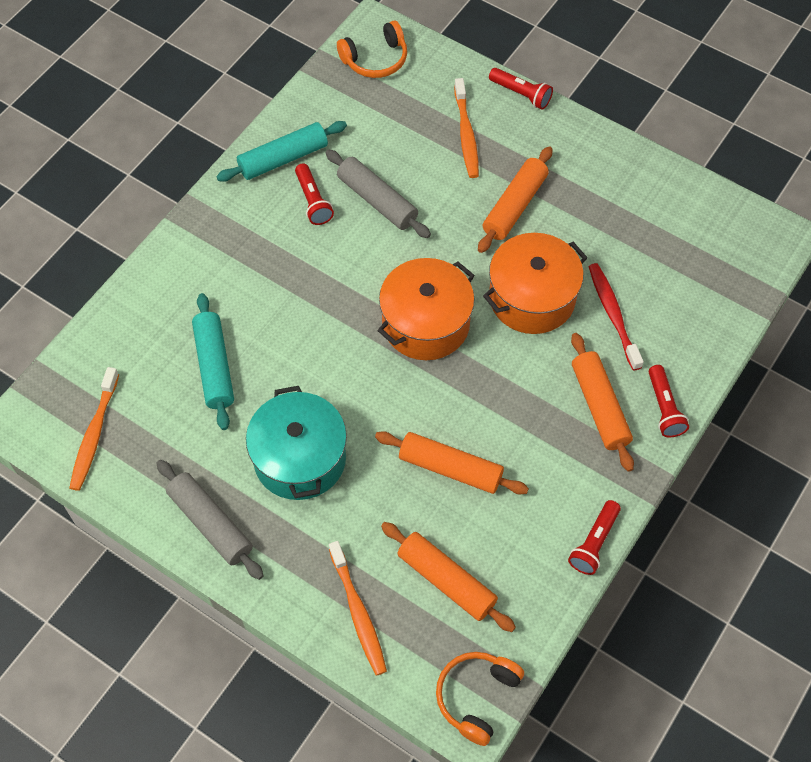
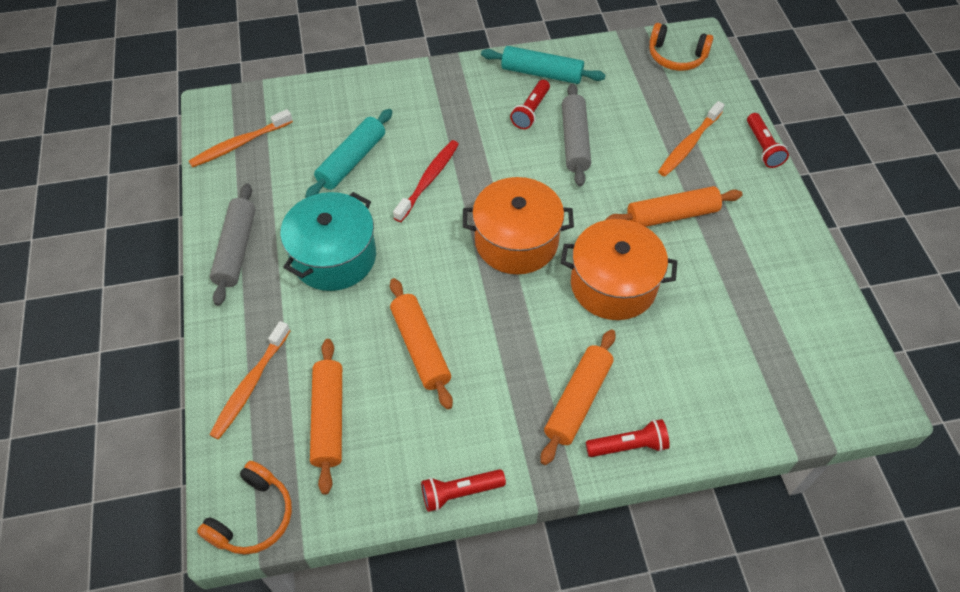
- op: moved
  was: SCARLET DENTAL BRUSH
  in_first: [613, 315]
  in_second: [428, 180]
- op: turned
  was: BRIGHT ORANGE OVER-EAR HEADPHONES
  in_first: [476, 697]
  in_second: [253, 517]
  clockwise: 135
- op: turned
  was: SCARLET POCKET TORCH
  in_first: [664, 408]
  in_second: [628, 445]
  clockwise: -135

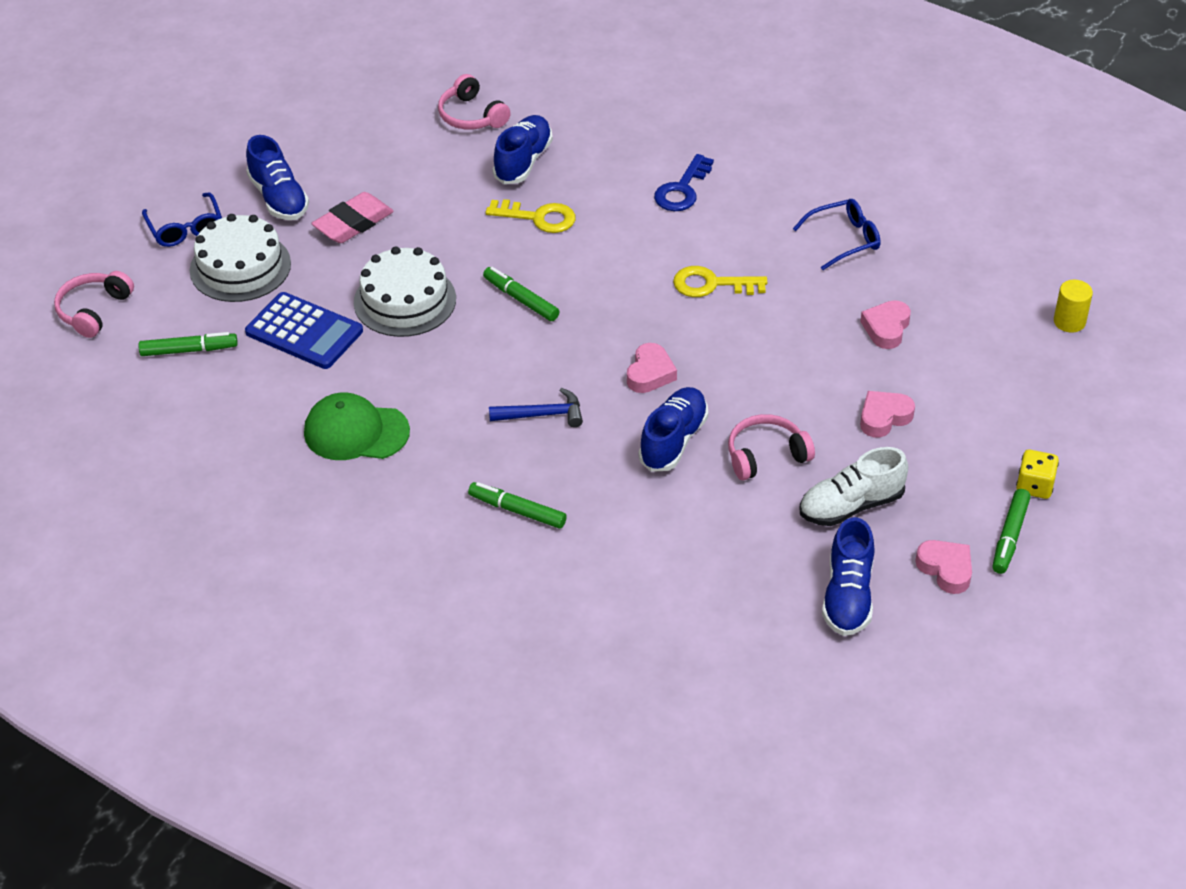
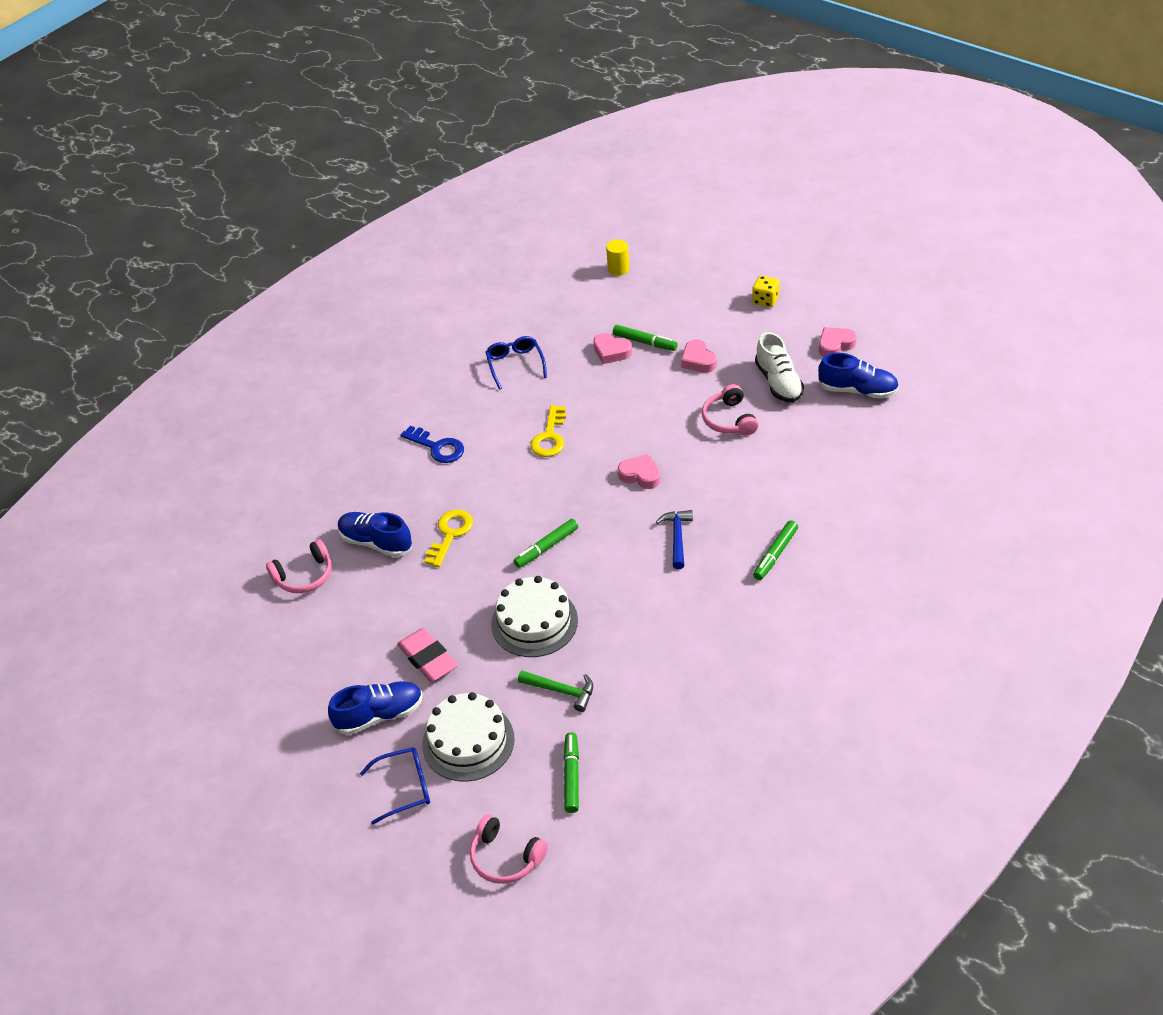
- op: removed
  was: LEAF-GREEN CAP
  in_first: [356, 432]
- op: removed
  was: COBALT SNEAKER
  in_first: [673, 440]
- op: moved
  was: LEAF-GREEN MARKER PEN
  in_first: [1009, 536]
  in_second: [645, 342]
- op: replaced
  was: COBALT ADDING MACHINE
  now: LEAF-GREEN HAMMER
  in_first: [304, 332]
  in_second: [561, 691]

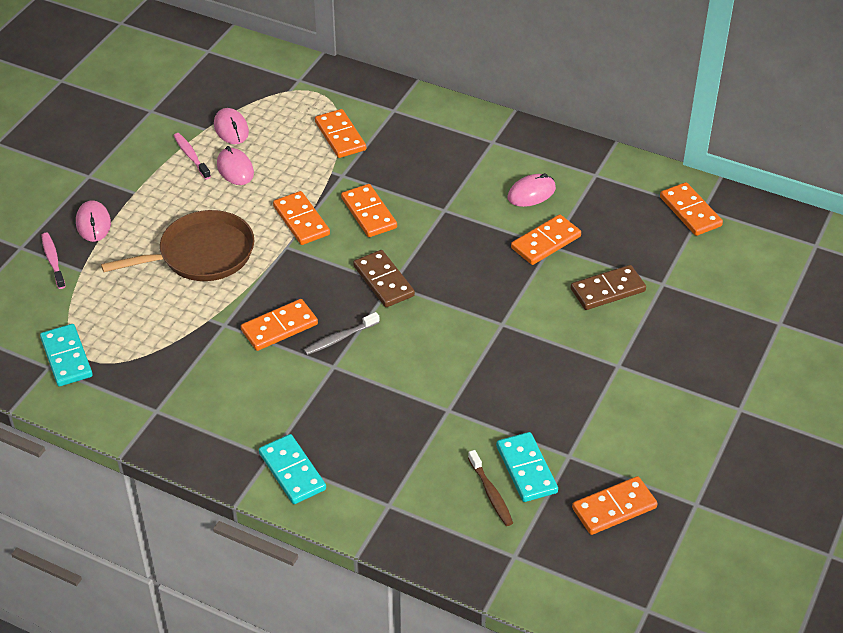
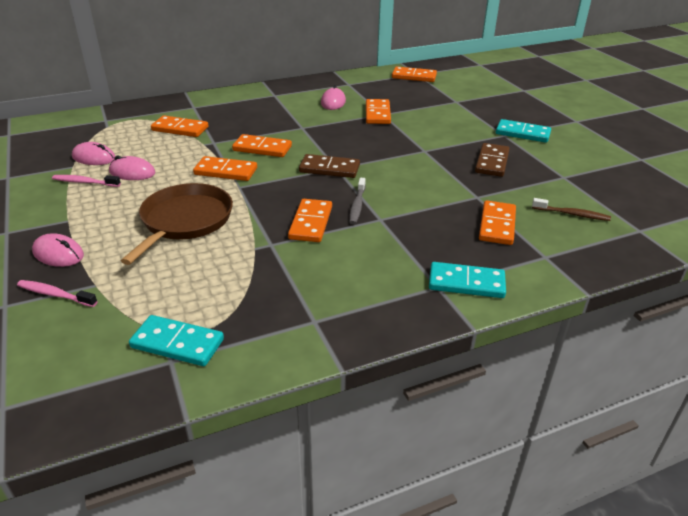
- op: moved
  was: TURQUOISE DOMINO PIECE
  in_first: [526, 469]
  in_second: [522, 133]
- op: moved
  was: DARK BROWN DOMINO PIECE
  in_first: [608, 290]
  in_second: [492, 162]
- op: moved
  was: BRIGHT ORANGE DOMINO PIECE
  in_first: [614, 508]
  in_second: [497, 225]

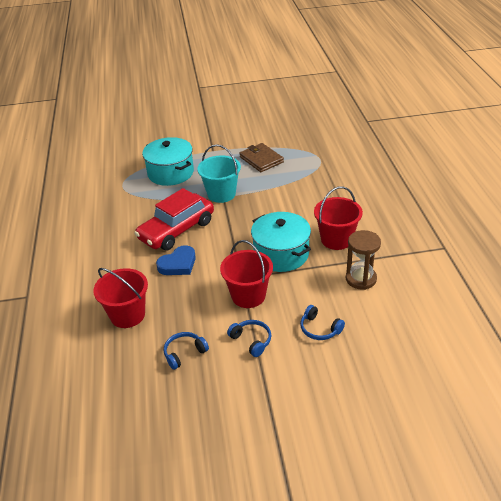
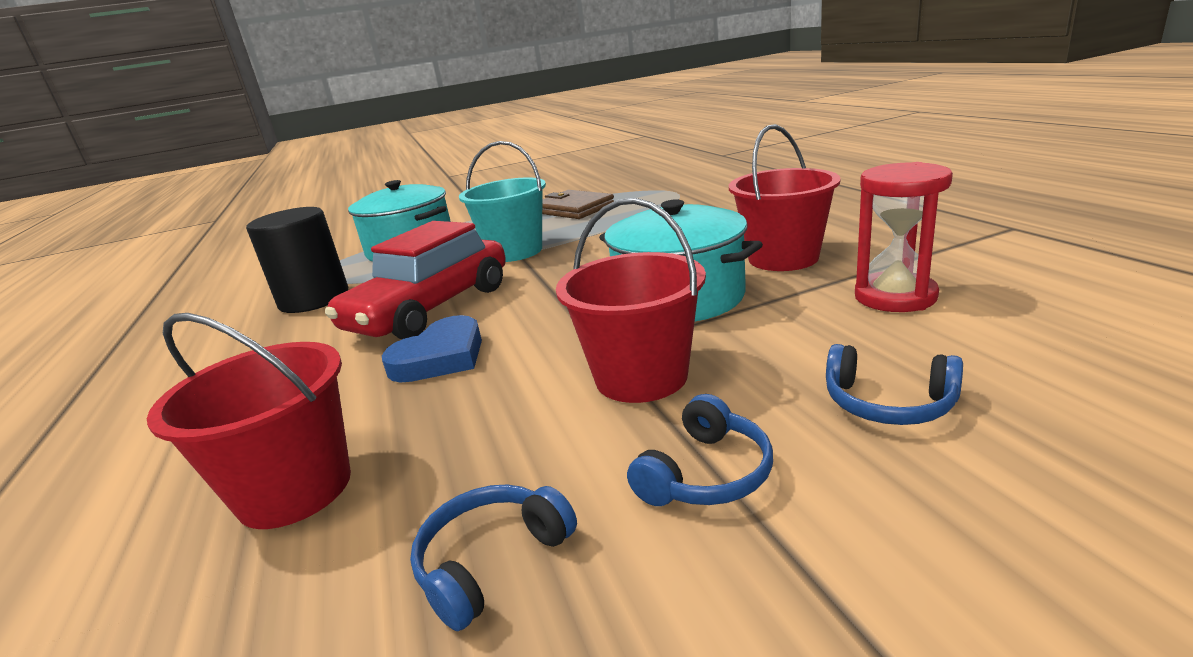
- op: added
  now: BLACK CYLINDER SHAPE
  in_second: [314, 299]
- op: recoloured
  was: DARK BROWN SAND TIMER
  now: SCARLET SAND TIMER
  in_first: [361, 279]
  in_second: [895, 297]
- op: turned
  was: COBALT OVER-EAR HEADPHONES
  in_first: [251, 340]
  in_second: [706, 474]
  clockwise: 90

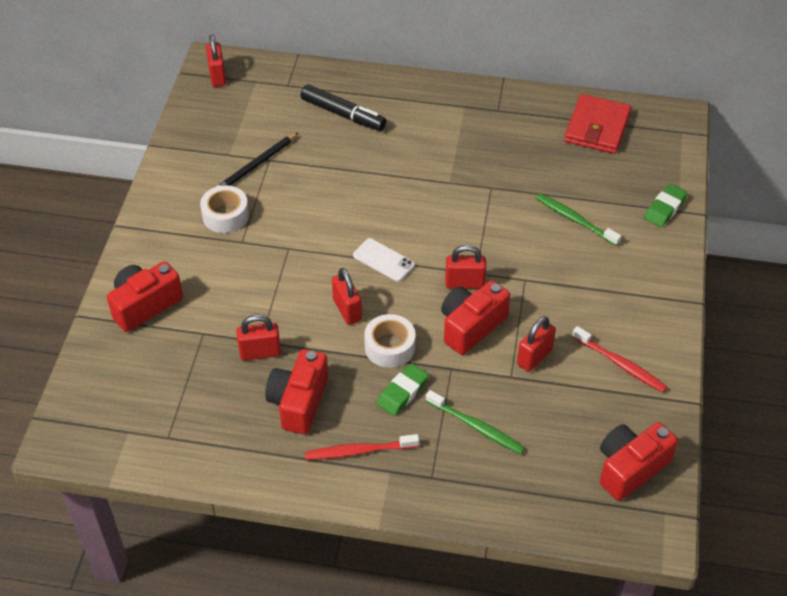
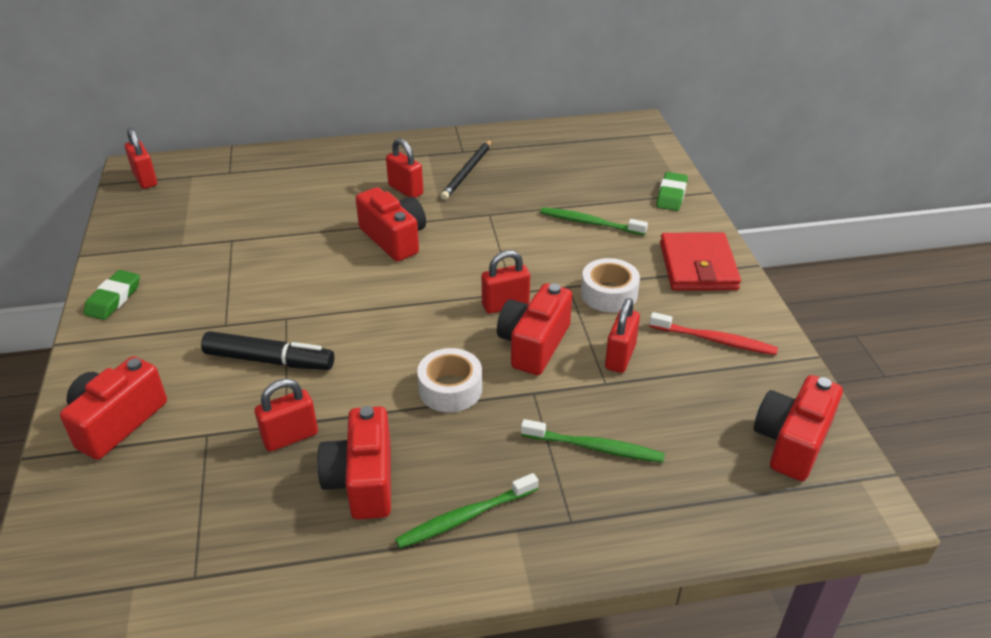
- op: removed
  was: WHITE SMARTPHONE
  in_first: [383, 260]
- op: added
  now: SCARLET PHOTO CAMERA
  in_second: [394, 239]
- op: moved
  was: WHITE TAPE
  in_first: [225, 215]
  in_second: [609, 294]
- op: moved
  was: BLACK PENCIL
  in_first: [256, 165]
  in_second: [467, 171]
- op: moved
  was: BLACK MARKER PEN
  in_first: [343, 114]
  in_second: [269, 360]
- op: moved
  was: SCARLET SMALL LOCK
  in_first: [347, 310]
  in_second: [405, 190]
- op: moved
  was: LEAF-GREEN ERASER
  in_first: [402, 392]
  in_second: [113, 299]
- op: moved
  was: SCARLET CARD WALLET
  in_first: [597, 127]
  in_second: [698, 266]
- op: recoloured
  was: SCARLET DENTAL BRUSH
  now: LEAF-GREEN DENTAL BRUSH
  in_first: [358, 451]
  in_second: [464, 517]

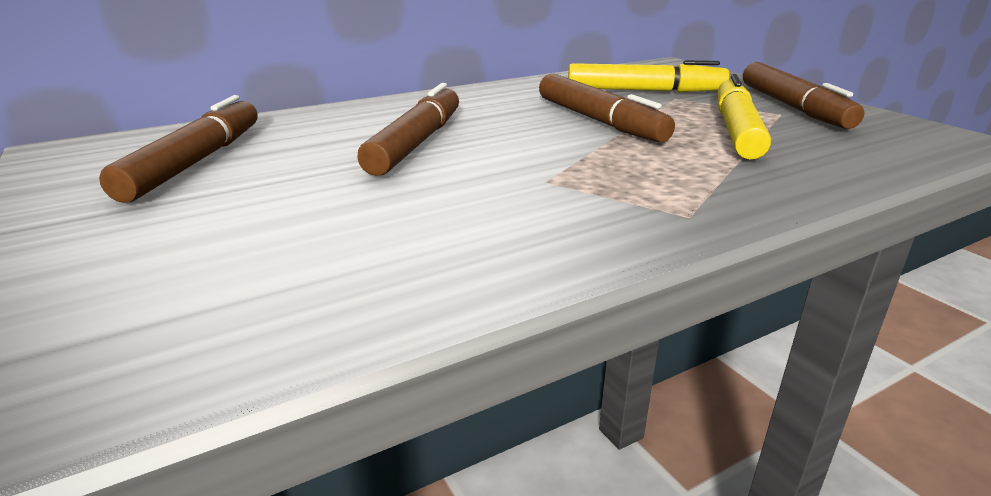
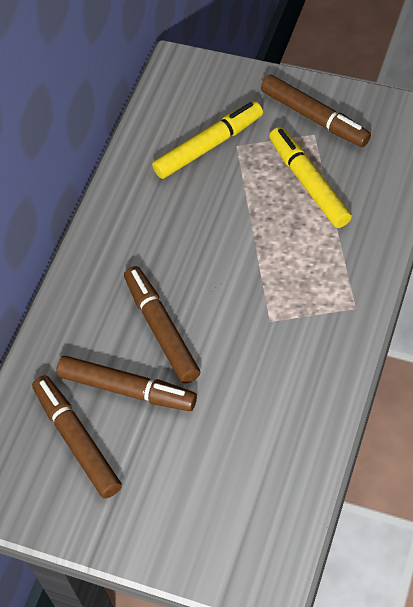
- op: moved
  was: DARK BROWN MARKER PEN
  in_first: [598, 121]
  in_second: [127, 389]

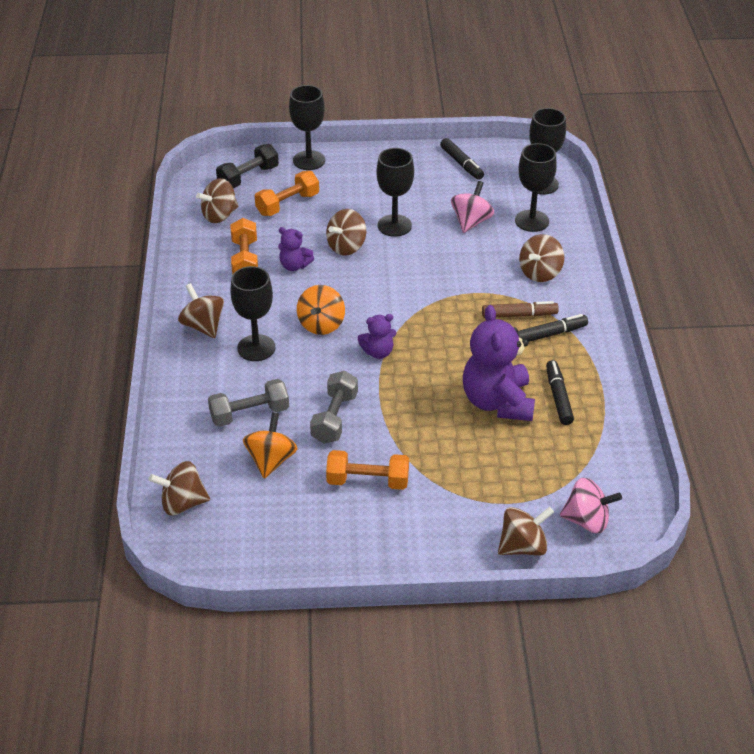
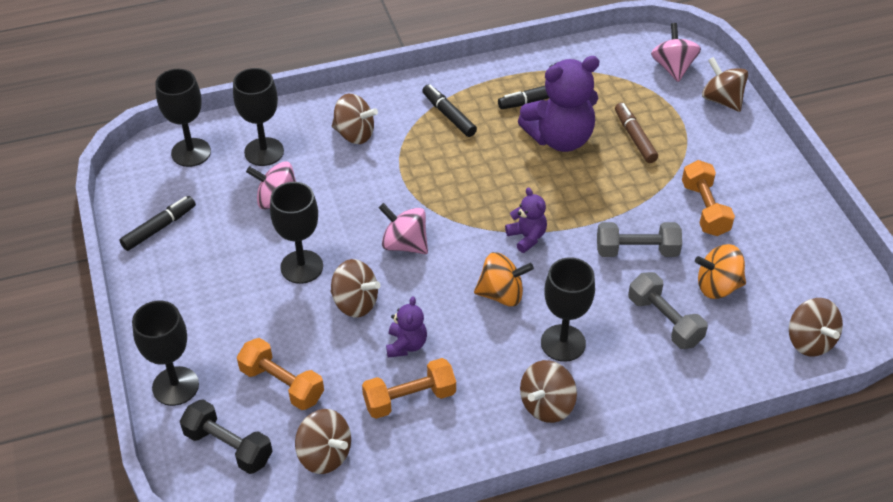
- op: added
  now: ROSE-PINK TOY TOP
  in_second: [404, 244]
- op: moved
  was: DARK BROWN MARKER PEN
  in_first: [519, 315]
  in_second: [635, 137]

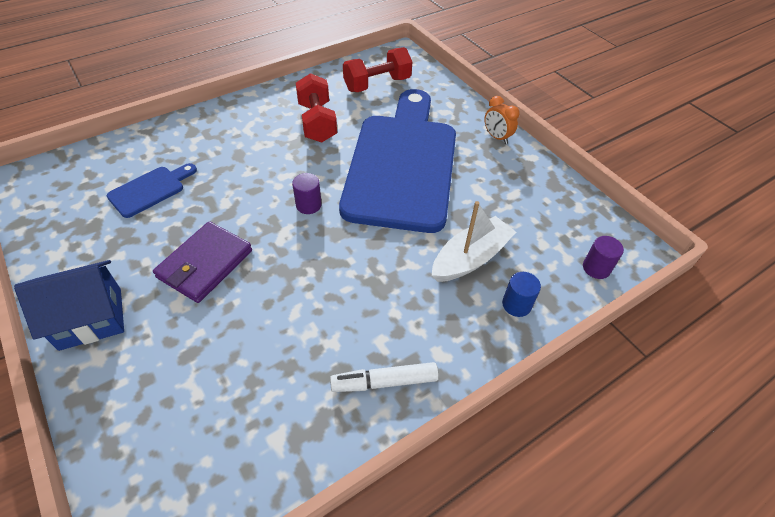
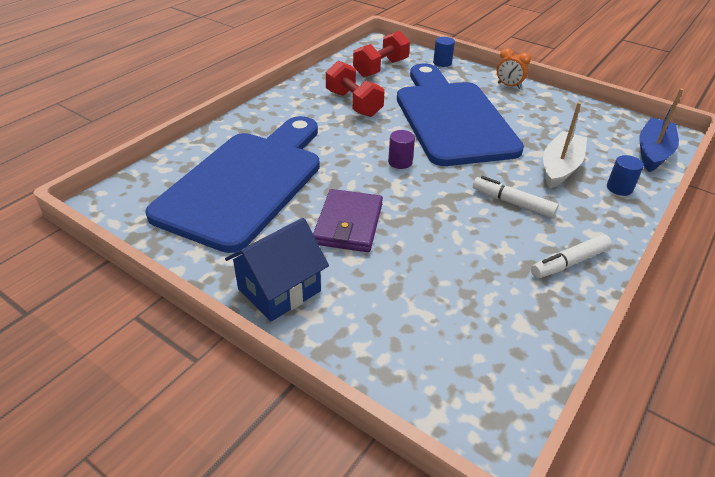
- op: added
  now: COBALT CYLINDER SHAPE
  in_second: [442, 63]
- op: added
  now: WHITE MARKER PEN
  in_second: [512, 203]
- op: replaced
  was: VIOLET CYLINDER SHAPE
  now: COBALT TOY BOAT
  in_first: [596, 268]
  in_second: [653, 152]
- op: resized
  was: COBALT CUTTING BOARD
  in_first: [150, 190]
  in_second: [245, 183]
  ratio: 2.49

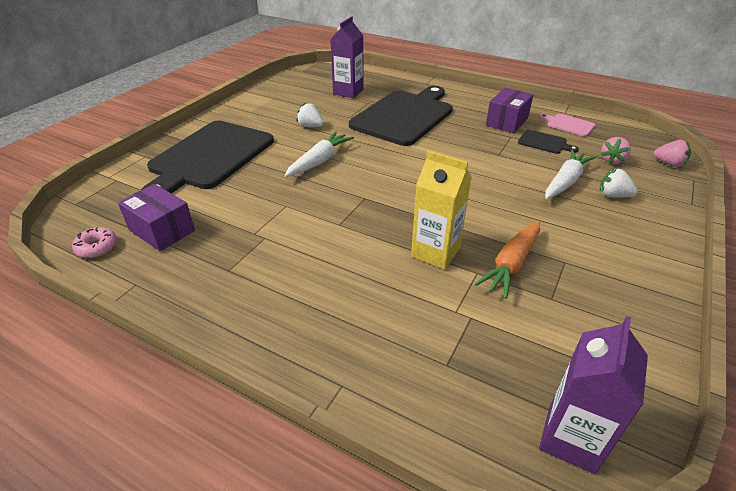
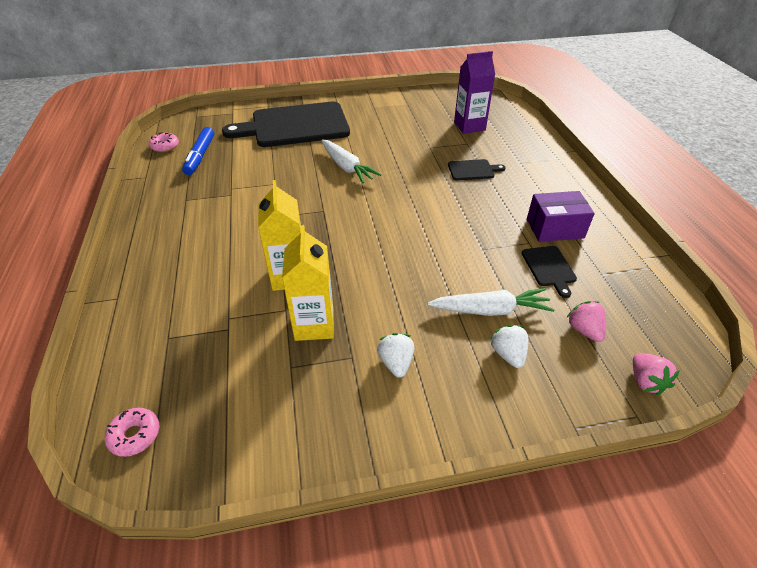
- op: removed
  was: ROSE-PINK CUTTING BOARD
  in_first: [569, 124]
- op: moved
  was: WHITE TOY STRAWBERRY
  in_first: [310, 126]
  in_second: [396, 363]
- op: replaced
  was: VIOLET PARCEL
  now: COBALT MARKER PEN
  in_first: [162, 230]
  in_second: [200, 156]
- op: replaced
  was: BRIGHT ORANGE TOY CARROT
  now: YELLOW CARTON
  in_first: [511, 264]
  in_second: [314, 325]
- op: replaced
  was: VIOLET CARTON
  now: ROSE-PINK GLAZED DONUT
  in_first: [571, 438]
  in_second: [135, 435]
- op: turned
  was: WHITE TOY CARROT
  in_first: [320, 161]
  in_second: [347, 167]
  clockwise: 60
- op: turned
  was: ROSE-PINK TOY STRAWBERRY
  in_first: [612, 160]
  in_second: [584, 330]
  clockwise: 75
- op: resized
  was: BLACK CUTTING BOARD
  in_first: [404, 116]
  in_second: [473, 170]
  ratio: 0.41

